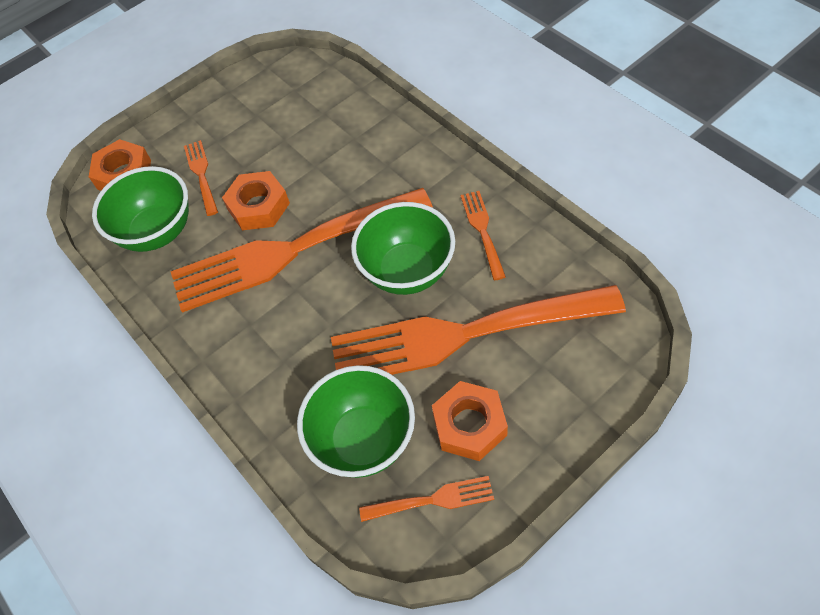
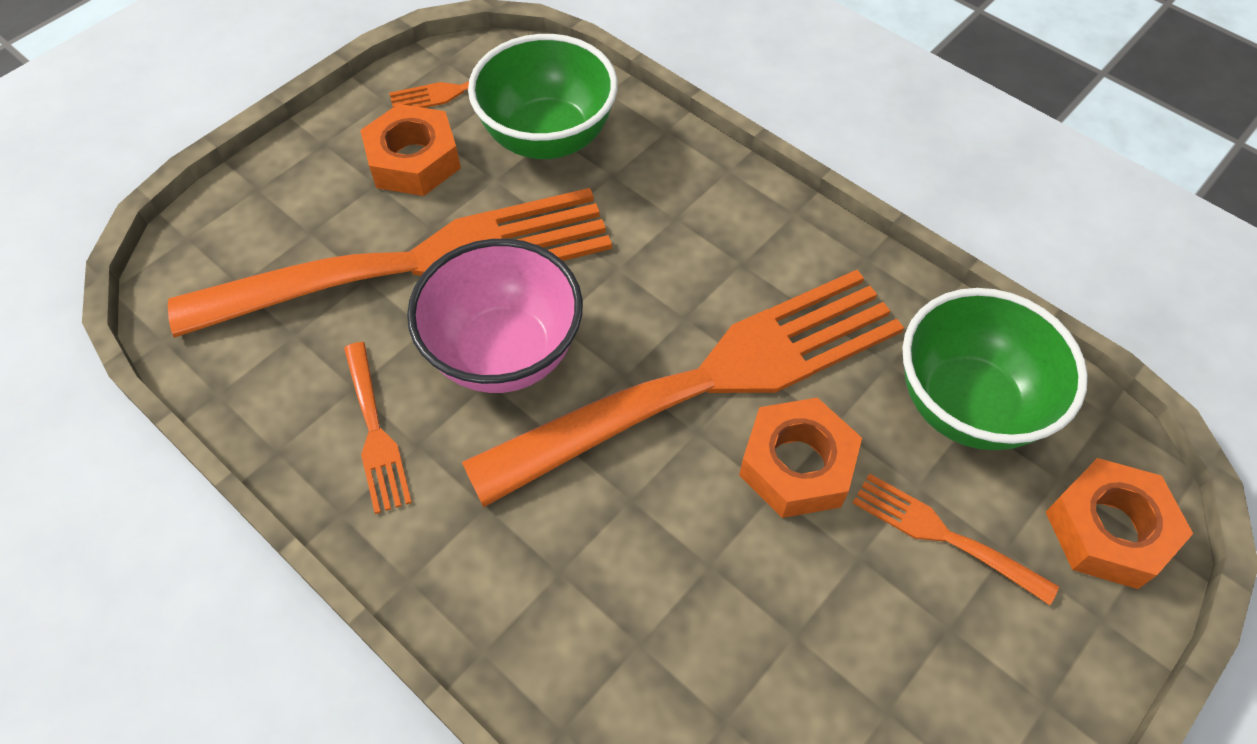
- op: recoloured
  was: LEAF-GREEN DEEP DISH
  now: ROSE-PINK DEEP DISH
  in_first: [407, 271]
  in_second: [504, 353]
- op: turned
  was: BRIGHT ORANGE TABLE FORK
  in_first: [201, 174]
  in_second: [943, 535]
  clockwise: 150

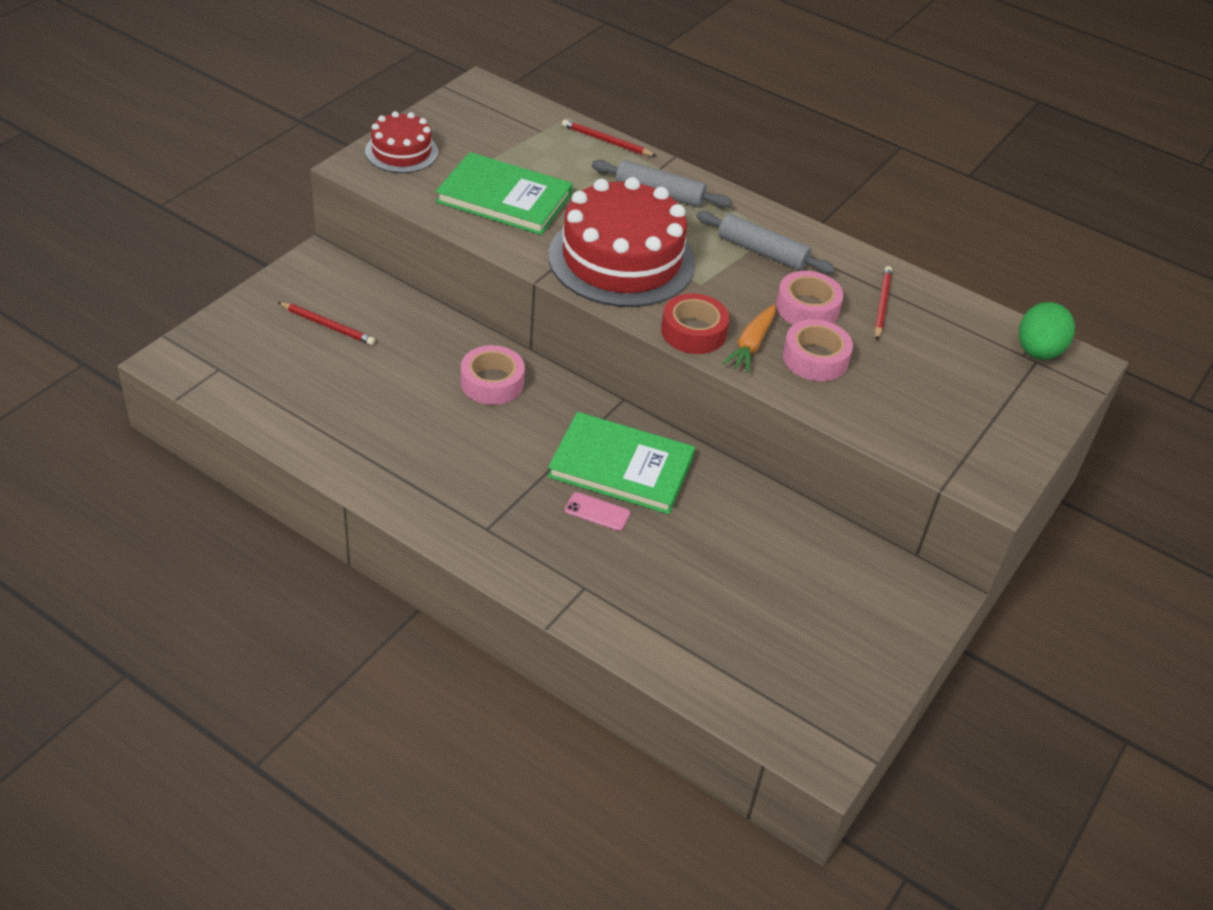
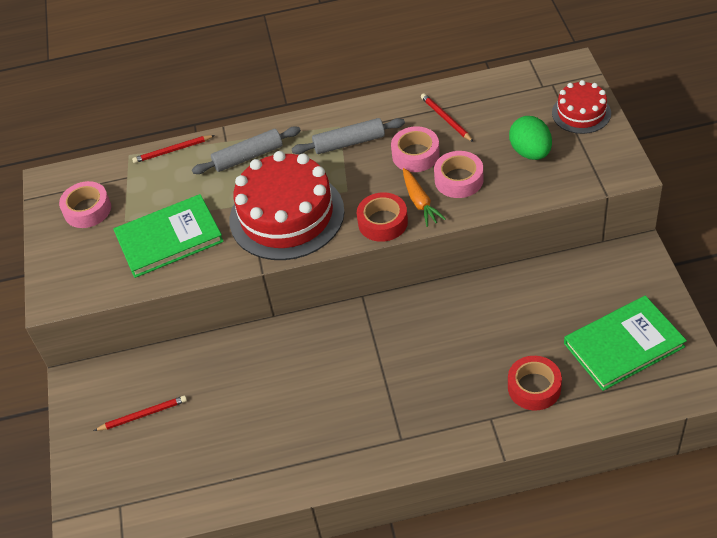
- op: removed
  was: ROSE-PINK SMARTPHONE
  in_first: [597, 512]
- op: added
  now: SCARLET TAPE
  in_second: [534, 387]
- op: moved
  was: SCARLET GATEAU
  in_first: [401, 152]
  in_second: [581, 113]
- op: moved
  was: ROSE-PINK TAPE
  in_first: [492, 382]
  in_second: [87, 210]
- op: moved
  was: LEAF-GREEN BOOK
  in_first: [621, 466]
  in_second: [623, 345]
- op: moved
  was: LEAF-GREEN EGG
  in_first: [1038, 352]
  in_second: [530, 152]

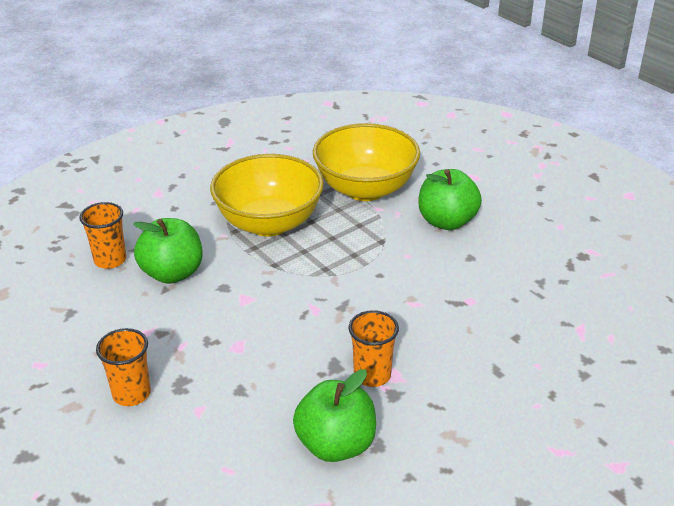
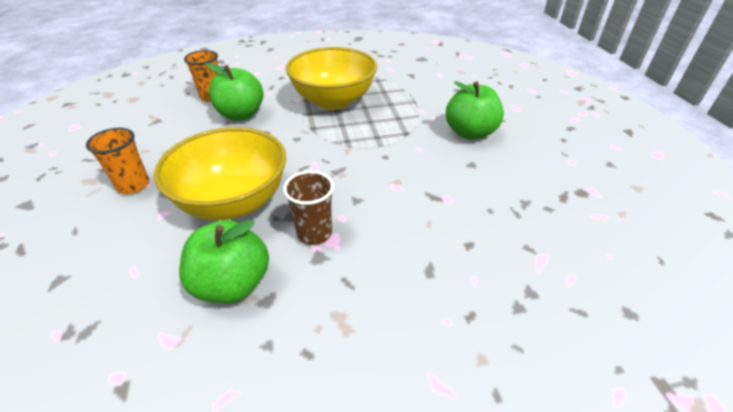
- op: moved
  was: YELLOW DEEP DISH
  in_first: [365, 189]
  in_second: [233, 202]
- op: recoloured
  was: BRIGHT ORANGE BEAKER
  now: DARK BROWN BEAKER
  in_first: [372, 375]
  in_second: [314, 233]

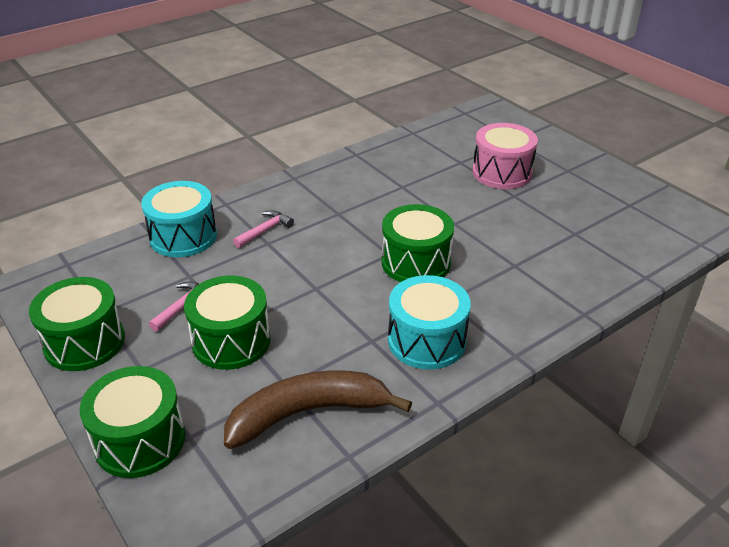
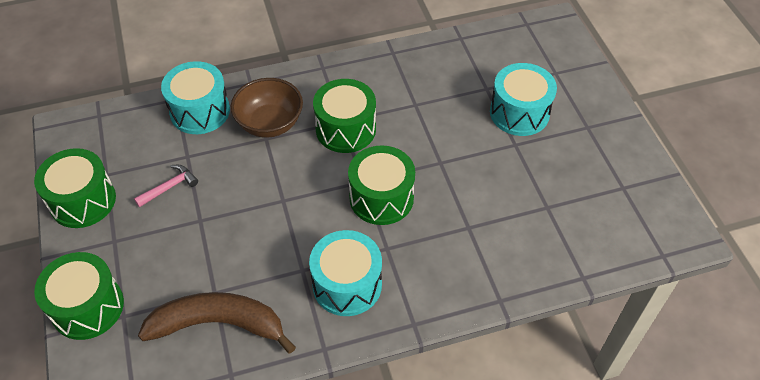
- op: moved
  was: LEAF-GREEN SNARE DRUM
  in_first: [231, 341]
  in_second: [346, 129]
- op: replaced
  was: ROSE-PINK HAMMER
  now: DARK BROWN DEEP DISH
  in_first: [265, 230]
  in_second: [270, 123]
- op: recoloured
  was: ROSE-PINK SNARE DRUM
  now: TURQUOISE SNARE DRUM
  in_first: [502, 173]
  in_second: [519, 113]

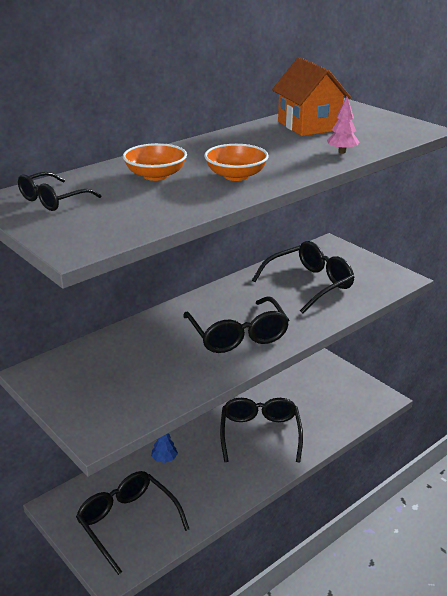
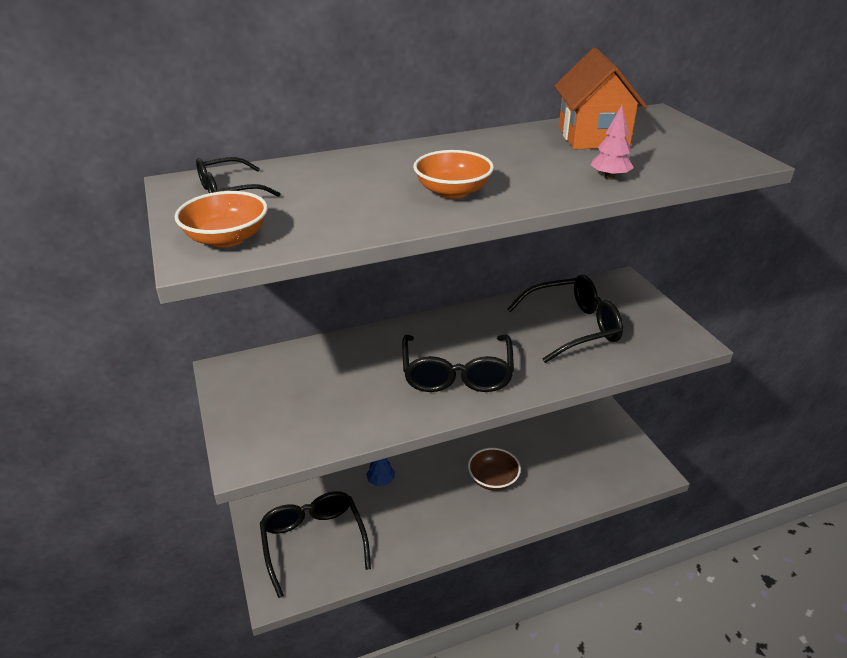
- op: moved
  was: BRIGHT ORANGE DEEP DISH
  in_first: [155, 175]
  in_second: [227, 238]
- op: replaced
  was: BLACK GLASSES
  now: DARK BROWN DEEP DISH
  in_first: [260, 434]
  in_second: [493, 479]

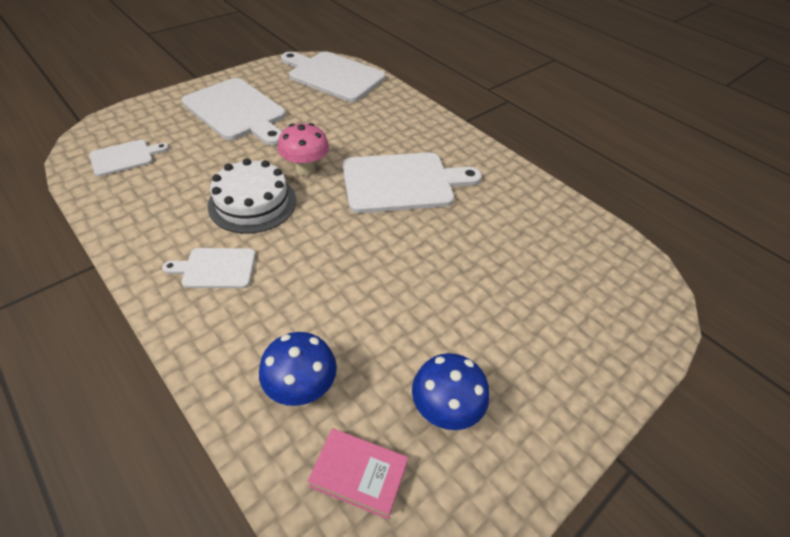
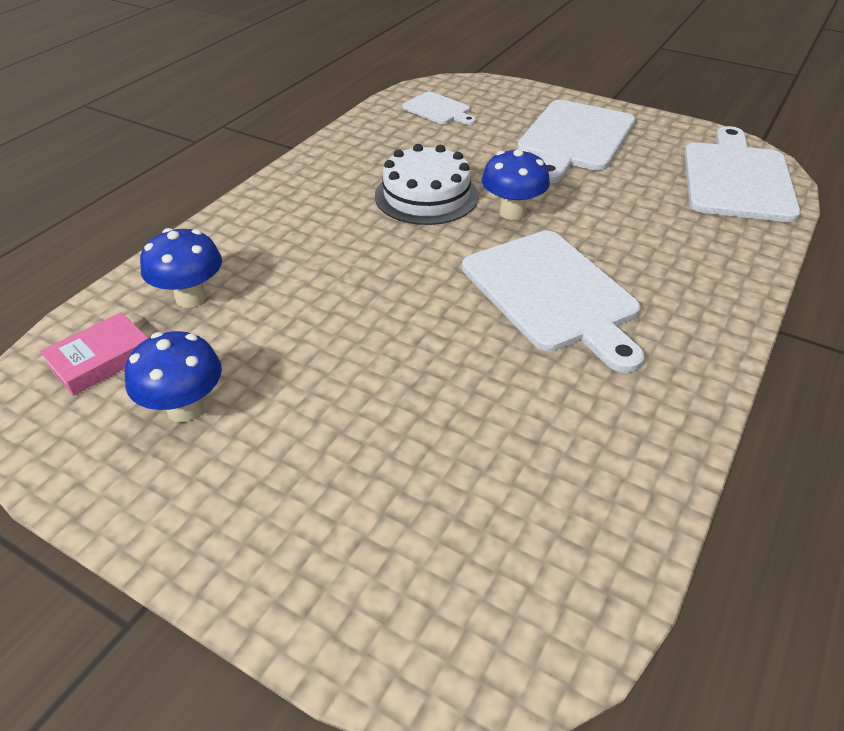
- op: removed
  was: WHITE CUTTING BOARD
  in_first: [216, 268]
- op: recoloured
  was: ROSE-PINK FUNGUS
  now: COBALT FUNGUS
  in_first: [305, 169]
  in_second: [512, 212]
- op: turned
  was: ROSE-PINK BOOK
  in_first: [359, 474]
  in_second: [101, 359]
  clockwise: 45

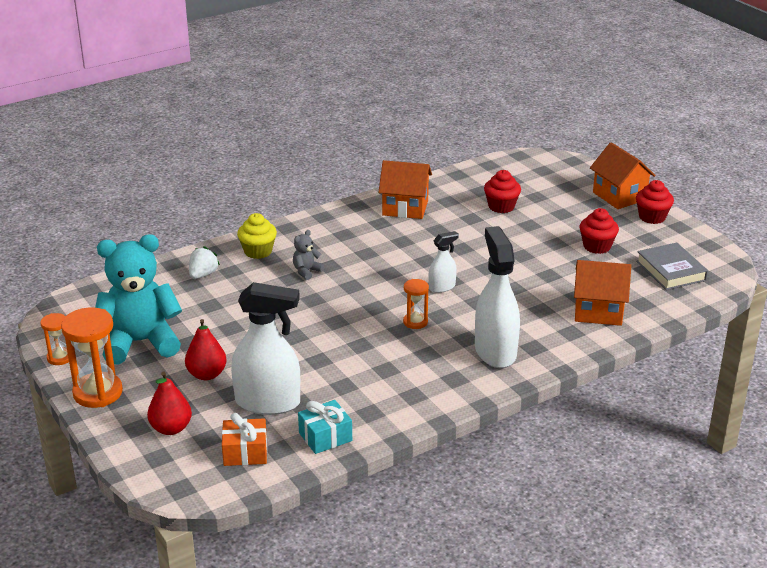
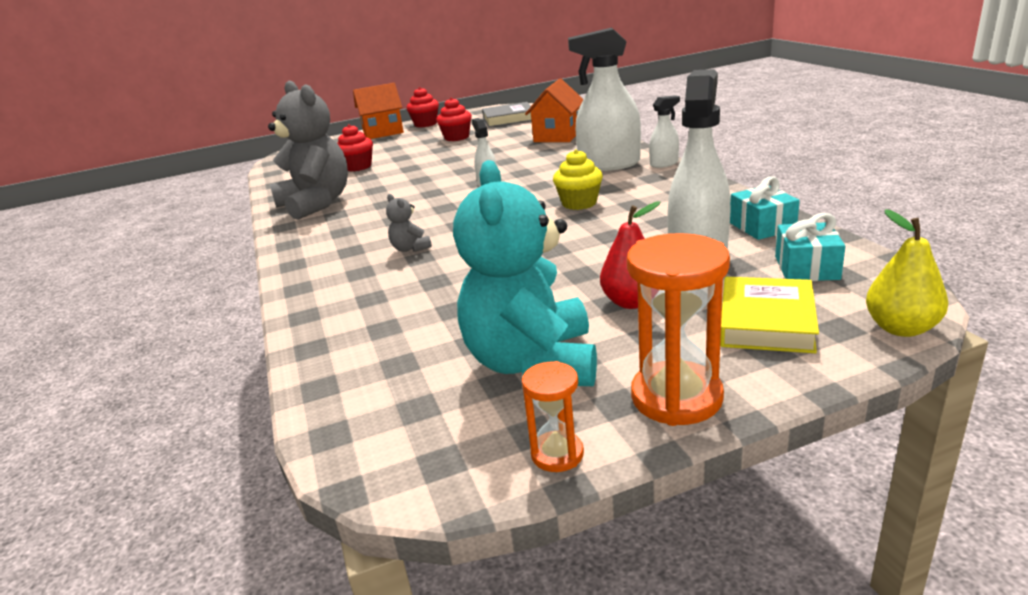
- op: removed
  was: WHITE TOY STRAWBERRY
  in_first: [203, 275]
- op: removed
  was: BRIGHT ORANGE SAND TIMER
  in_first: [415, 322]
- op: added
  now: WHITE SPRAY CLEANER
  in_second: [664, 164]
- op: added
  now: YELLOW PEAR FRUIT
  in_second: [901, 328]
- op: moved
  was: YELLOW MUFFIN
  in_first: [258, 251]
  in_second: [579, 203]
- op: replaced
  was: SCARLET PEAR FRUIT
  now: YELLOW BOOK
  in_first: [171, 428]
  in_second: [766, 322]
- op: replaced
  was: BRIGHT ORANGE COTTAGE
  now: GRAY TEDDY BEAR
  in_first: [405, 208]
  in_second: [316, 204]
- op: recoloured
  was: BRIGHT ORANGE PRESENT
  now: TURQUOISE PRESENT
  in_first: [245, 452]
  in_second: [806, 268]

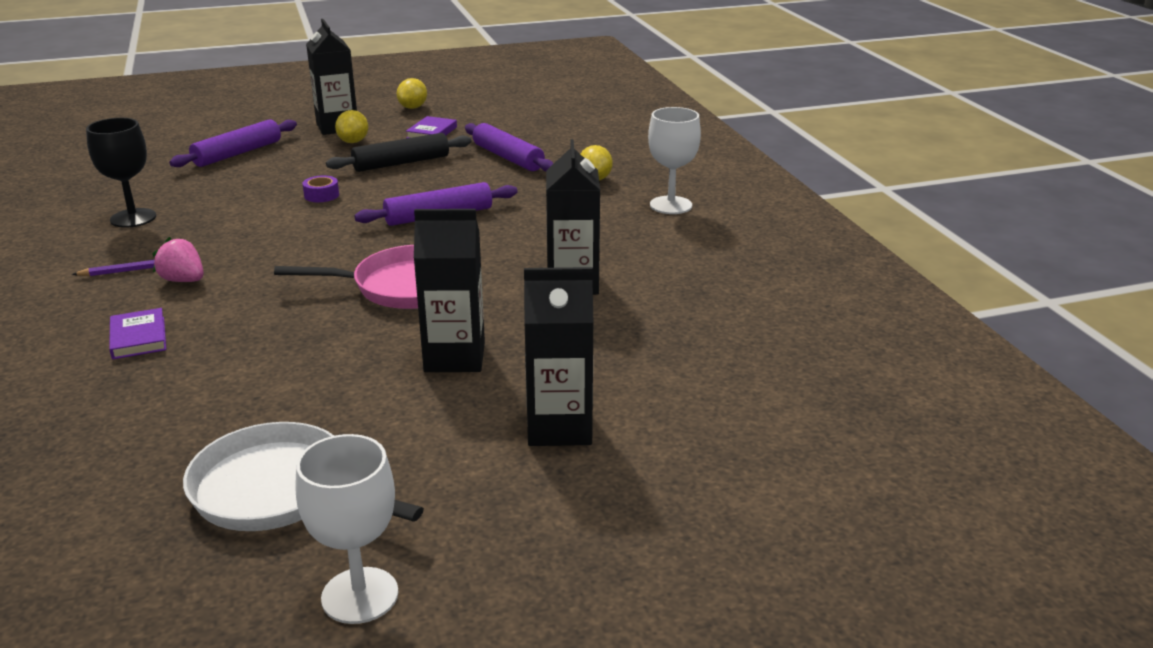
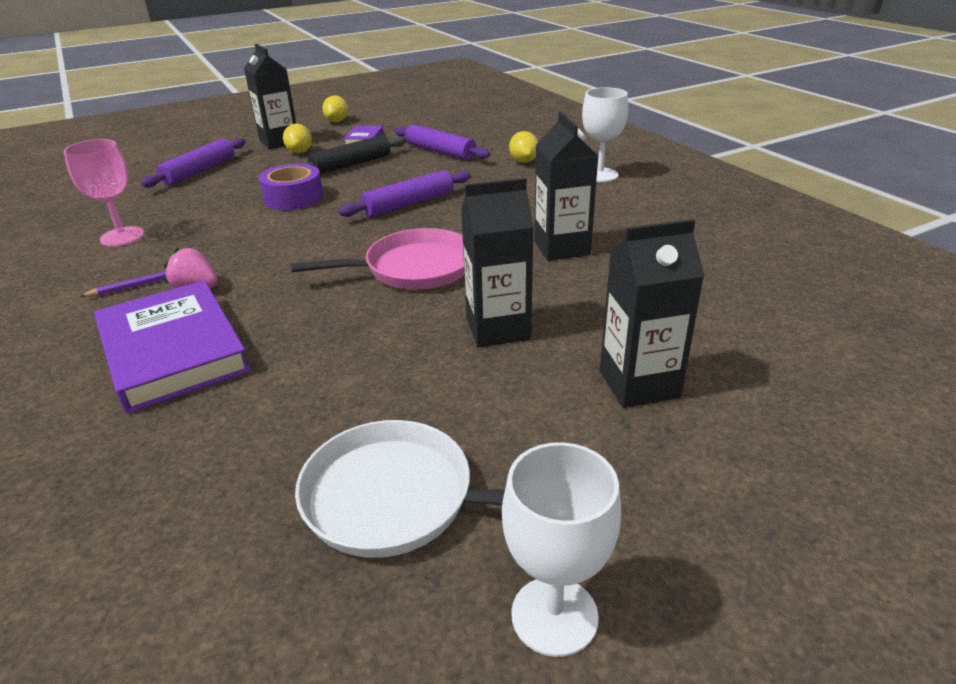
- op: recoloured
  was: BLACK WINE GLASS
  now: ROSE-PINK WINE GLASS
  in_first: [133, 218]
  in_second: [122, 236]
- op: resized
  was: VIOLET BOOK
  in_first: [139, 338]
  in_second: [173, 351]
  ratio: 2.22
- op: resized
  was: VIOLET TAPE
  in_first: [321, 195]
  in_second: [293, 198]
  ratio: 1.9

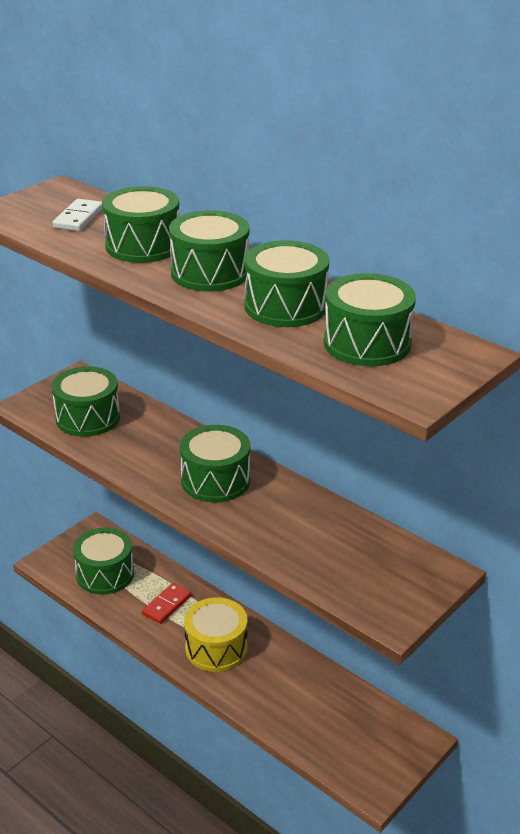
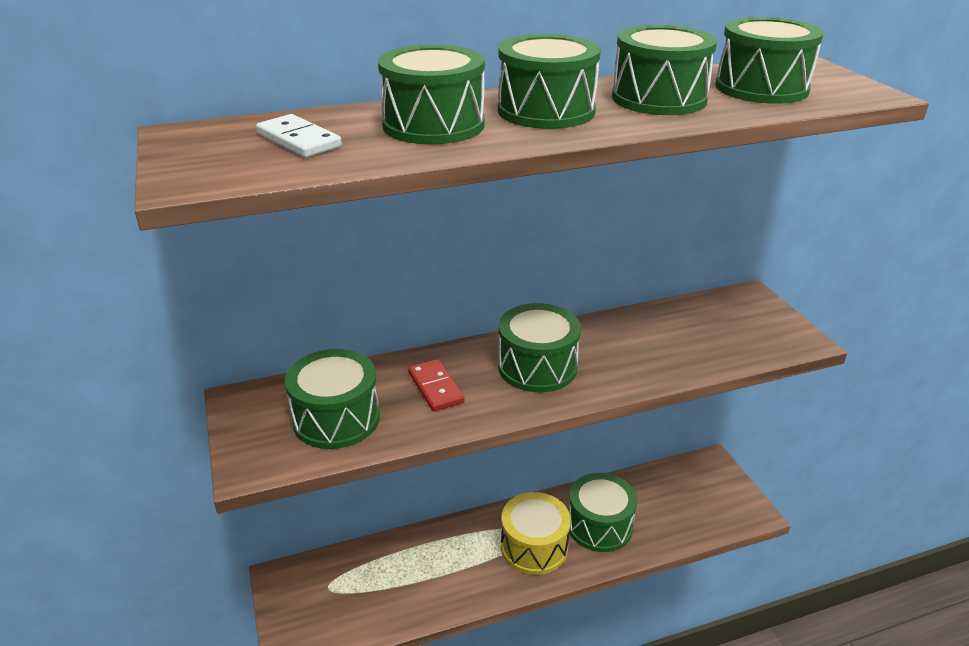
- op: moved
  was: LEAF-GREEN SNARE DRUM
  in_first: [105, 574]
  in_second: [599, 525]
- op: moved
  was: SCARLET DOMINO PIECE
  in_first: [167, 605]
  in_second: [435, 387]

